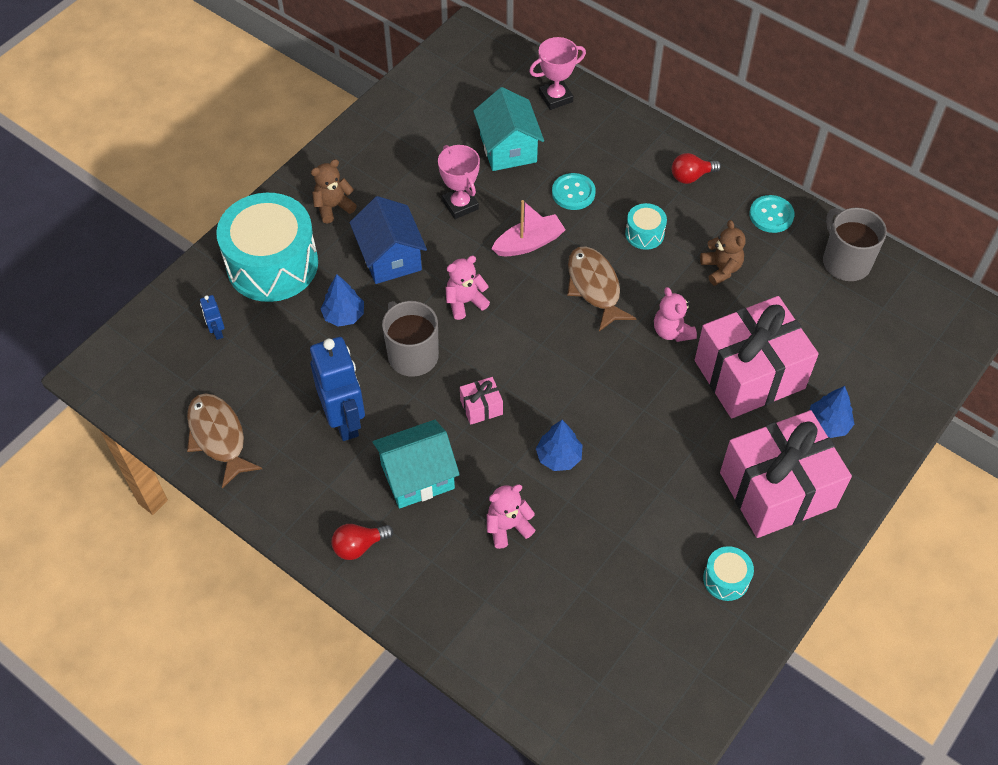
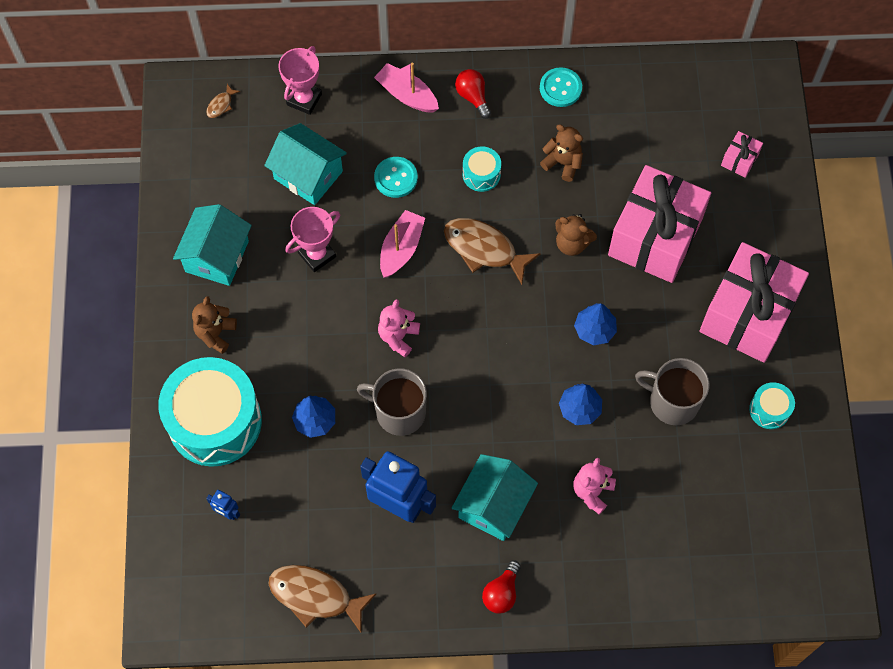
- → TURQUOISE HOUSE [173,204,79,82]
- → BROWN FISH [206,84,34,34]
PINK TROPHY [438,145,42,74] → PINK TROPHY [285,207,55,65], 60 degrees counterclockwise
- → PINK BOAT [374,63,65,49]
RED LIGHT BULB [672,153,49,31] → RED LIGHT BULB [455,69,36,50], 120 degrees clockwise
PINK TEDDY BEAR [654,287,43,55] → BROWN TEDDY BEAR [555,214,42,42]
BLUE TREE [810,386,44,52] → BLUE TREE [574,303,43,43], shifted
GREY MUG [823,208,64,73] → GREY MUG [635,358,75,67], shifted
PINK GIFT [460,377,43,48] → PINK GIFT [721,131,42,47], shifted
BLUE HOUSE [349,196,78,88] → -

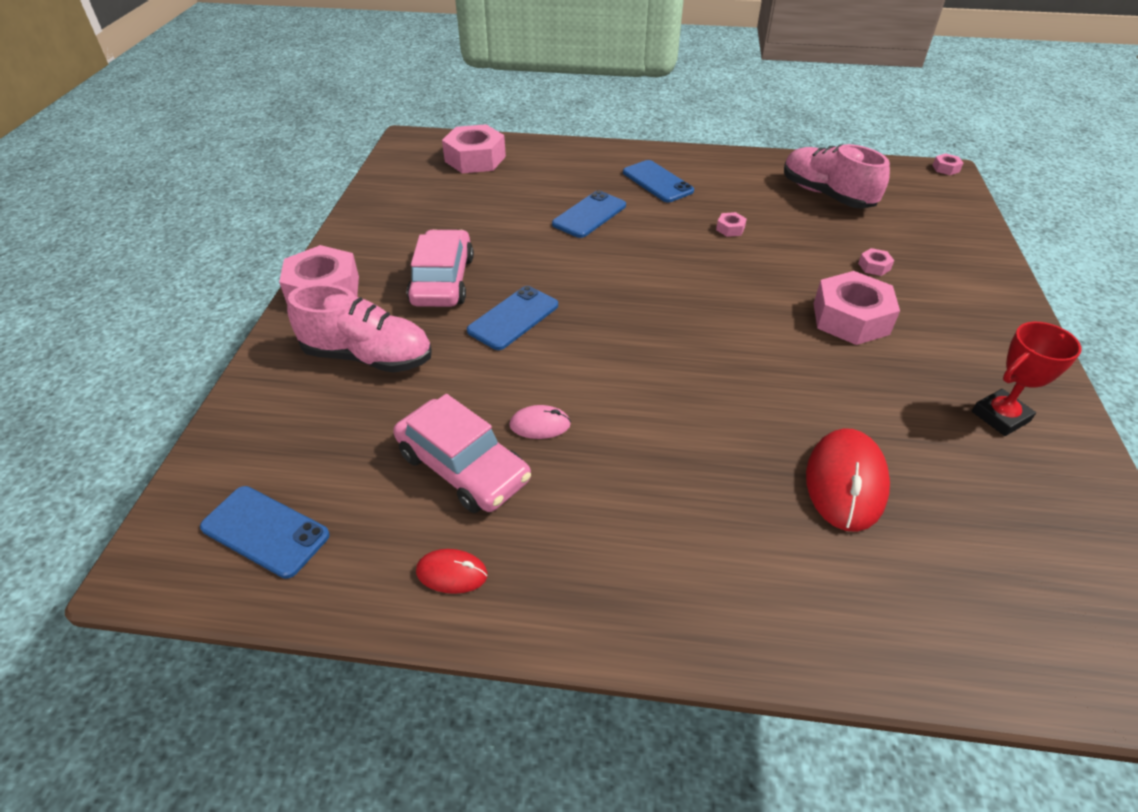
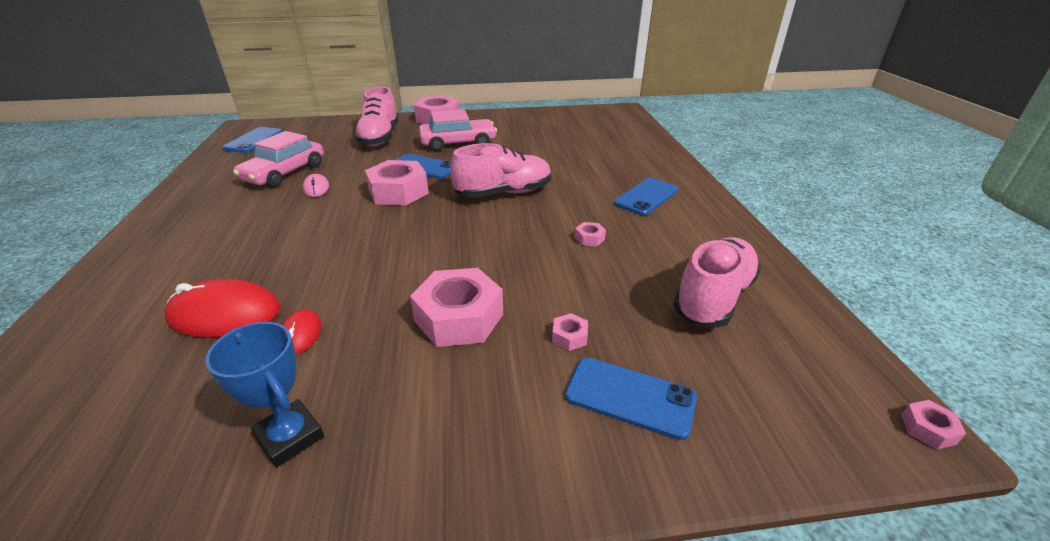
RED TROPHY [972,322,110,114] → BLUE TROPHY [206,322,118,145]
RED MOUSE [416,549,72,45] → RED MOUSE [282,309,39,46], shifted
PINK NUT [442,124,64,49] → PINK NUT [365,160,64,46], shifted
- → PINK SHOE [450,143,101,55]
BLUE PHONE [552,190,74,48] → BLUE PHONE [565,357,132,83], shifted

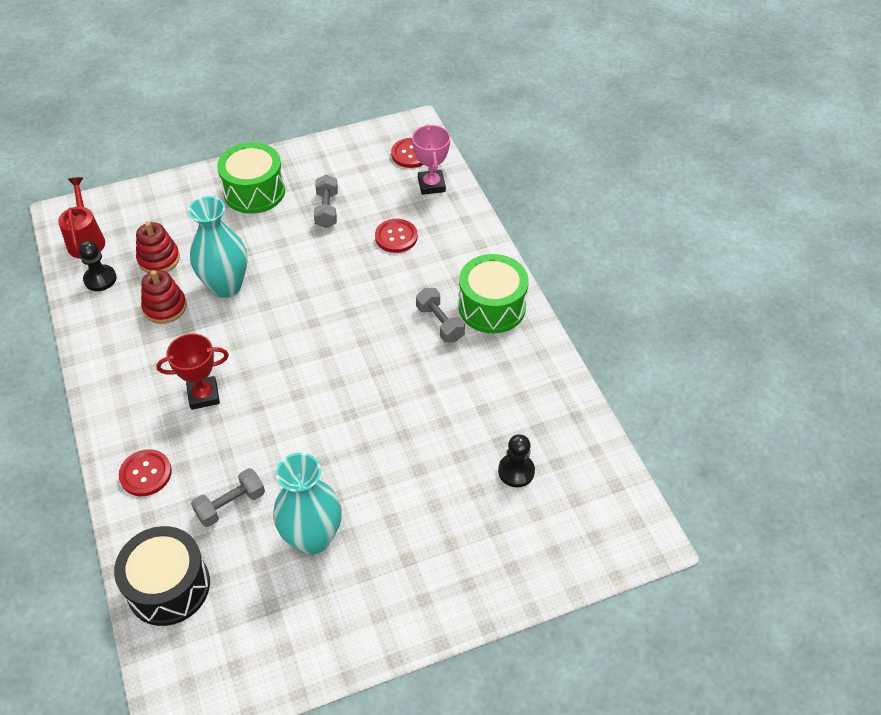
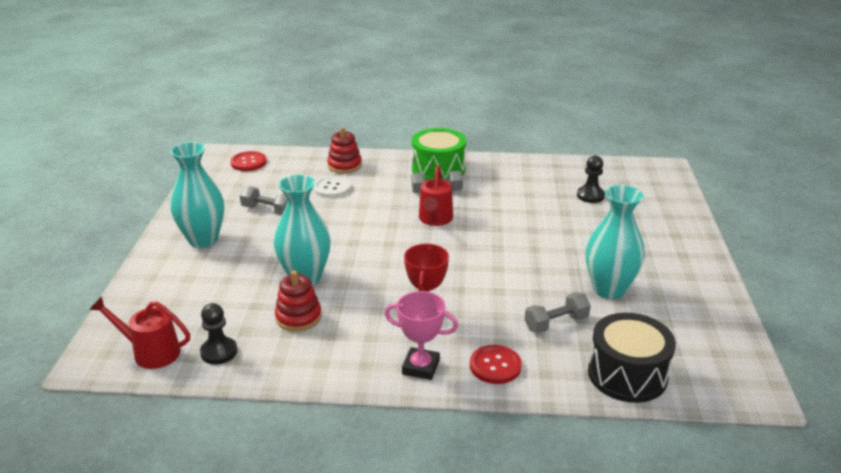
GREEN DRUM [217,142,68,72] → TURQUOISE VASE [170,142,54,106]
RED BUTTON [375,219,43,34] → WHITE BUTTON [313,176,38,22]
RED STACKING TOY [136,222,44,51] → RED STACKING TOY [327,127,35,46], shifted
PINK TROPHY [412,124,38,71] → PINK TROPHY [384,291,74,89], shifted
- → RED WATERING CAN [419,165,34,61]
GREY DUMBBELL [191,468,74,59] → GREY DUMBBELL [525,293,66,40], 75 degrees clockwise

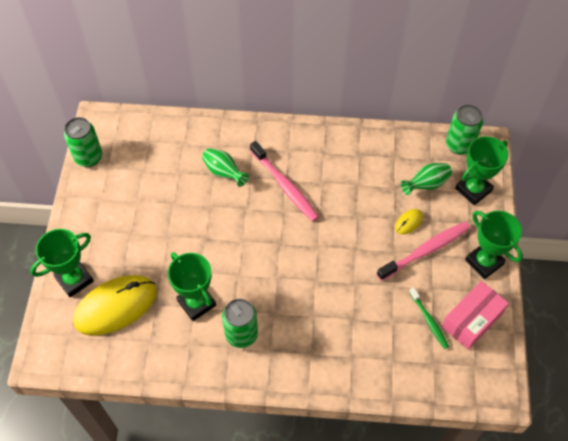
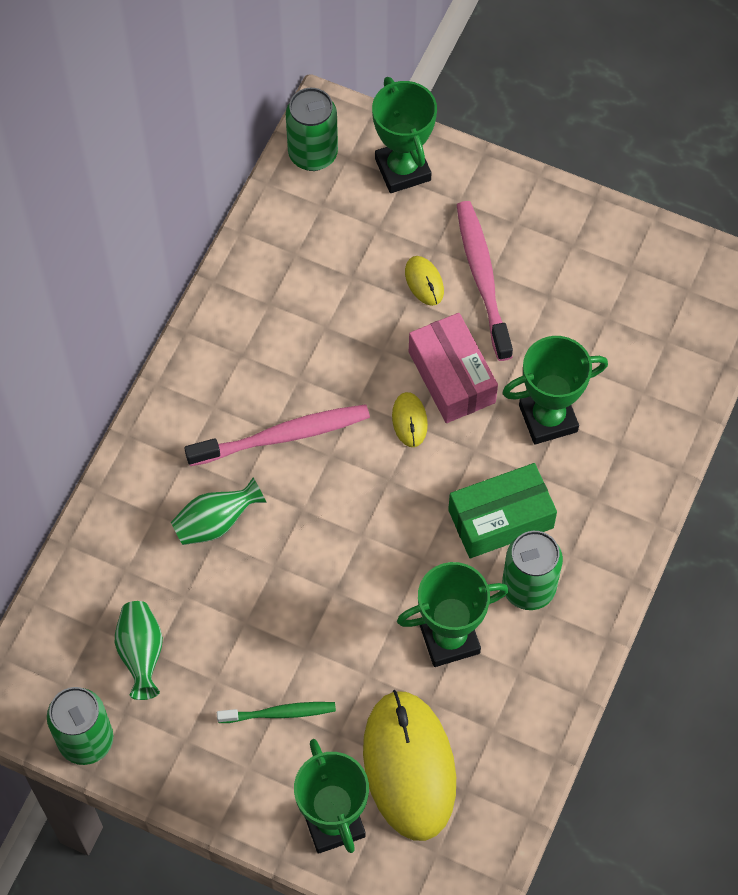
GREEN VASE [401,163,51,32] → GREEN VASE [115,601,48,99], shifted
GREEN TOOTHBRUSH [409,287,40,62] → GREEN TOOTHBRUSH [217,702,119,21], shifted
- → YELLOW MOUSE [392,392,36,55]
PINK BOX [442,281,67,69] → PINK BOX [409,313,89,110], shifted
- → GREEN BOX [448,463,109,95]
GREEN TROPHY [465,211,58,68] → GREEN TROPHY [502,336,106,108], shifted

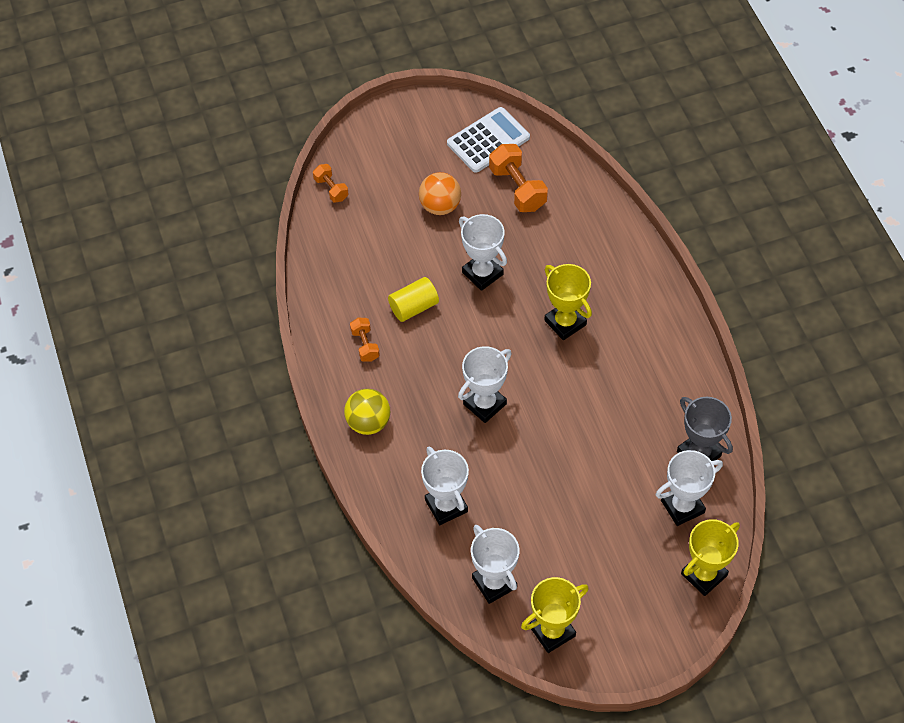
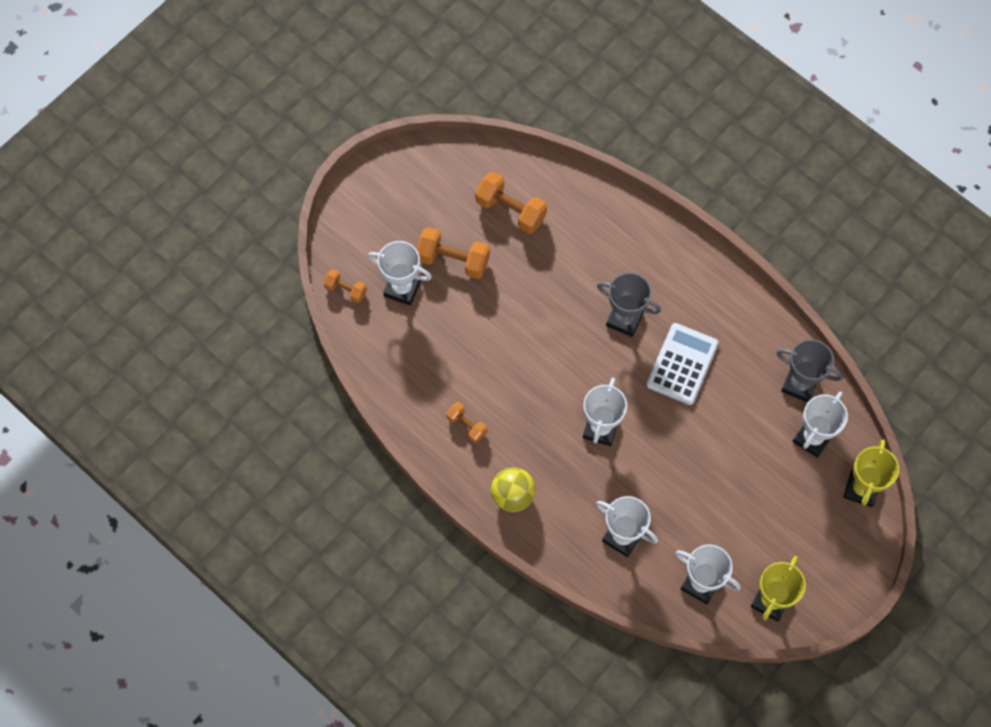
WHITE TROPHY [459,214,48,77] → WHITE TROPHY [368,241,64,64], shifted
ORANGE BALL [419,172,42,43] → ORANGE DUMBBELL [417,227,73,52]
YELLOW TROPHY [544,264,48,76] → GREY TROPHY [597,272,64,65]
WHITE CALCULATOR [447,107,83,66] → WHITE CALCULATOR [646,323,73,82], shifted
YELLOW CYLINDER [388,277,51,45] → -

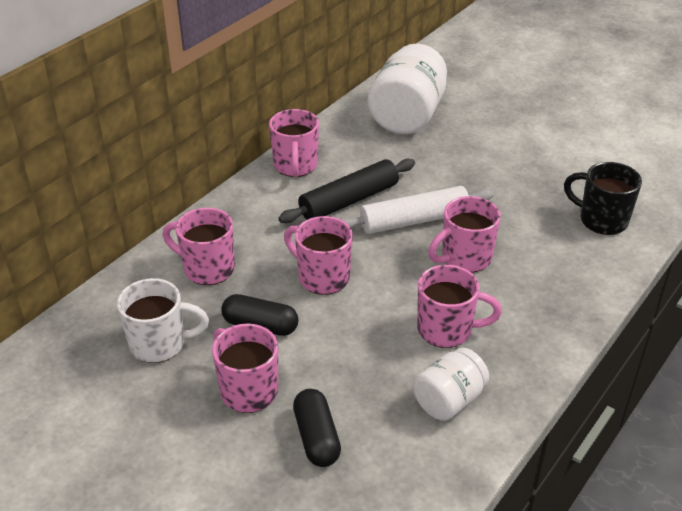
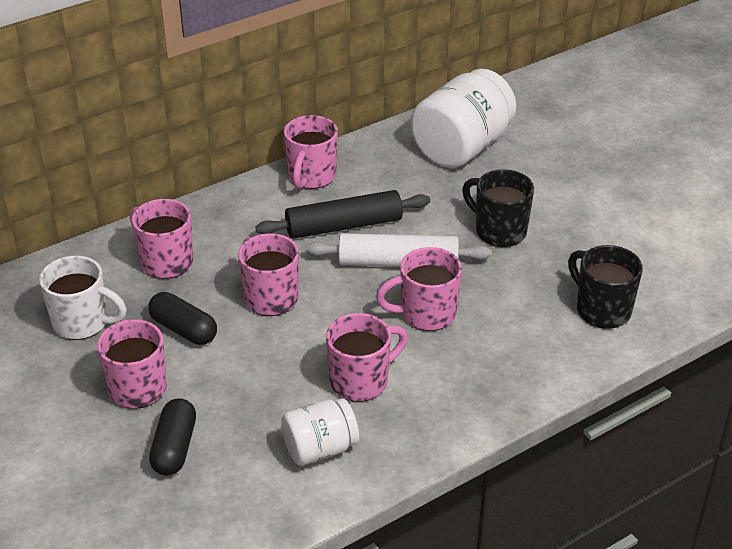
PINK MUG [417,265,85,83] → PINK MUG [326,313,82,89], 60 degrees counterclockwise
- → BLACK MUG [462,169,72,78]

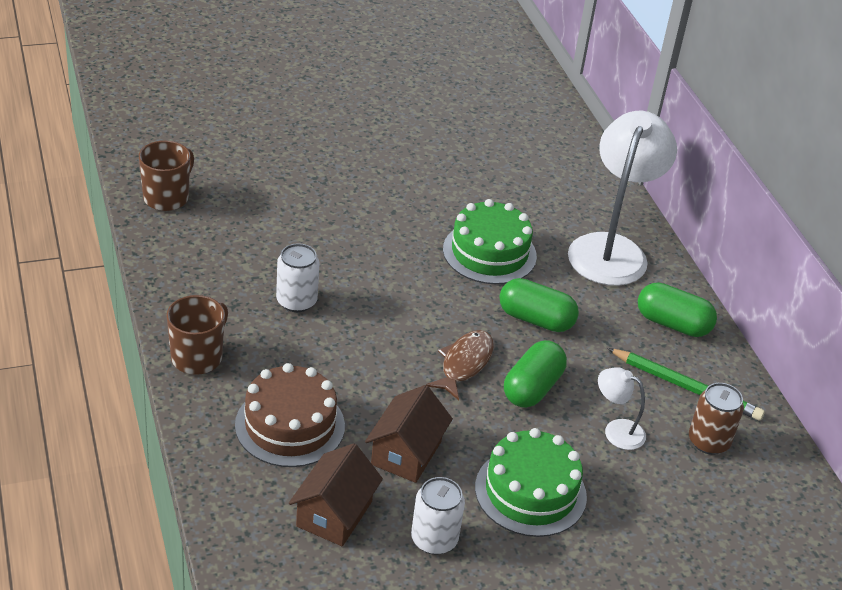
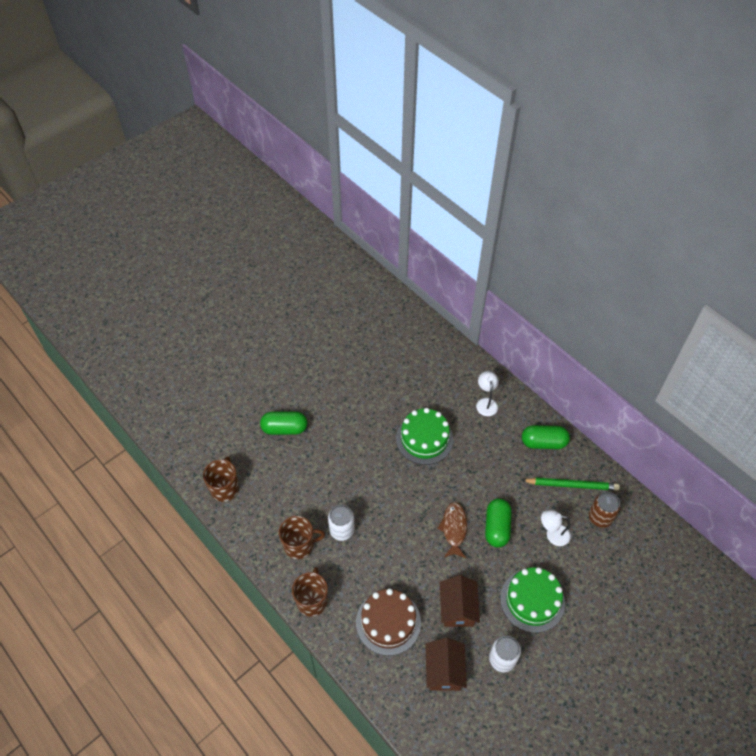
GREEN CAPSULE [500,278,79,54] → GREEN CAPSULE [260,411,47,24], shifted
- → BROWN MUG [279,516,46,43]
WHITE LAMP [568,111,109,175] → WHITE LAMP [476,371,23,45], x0.45

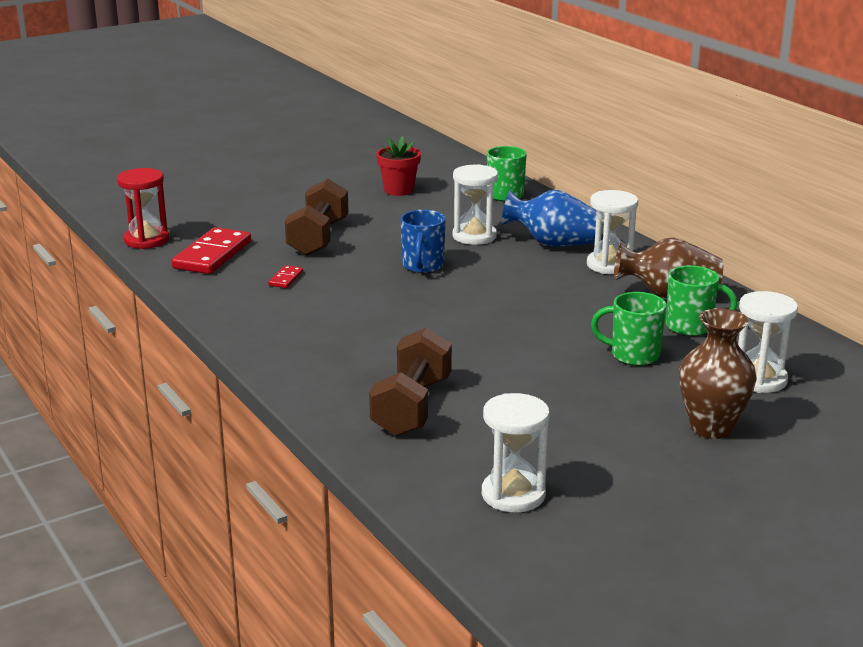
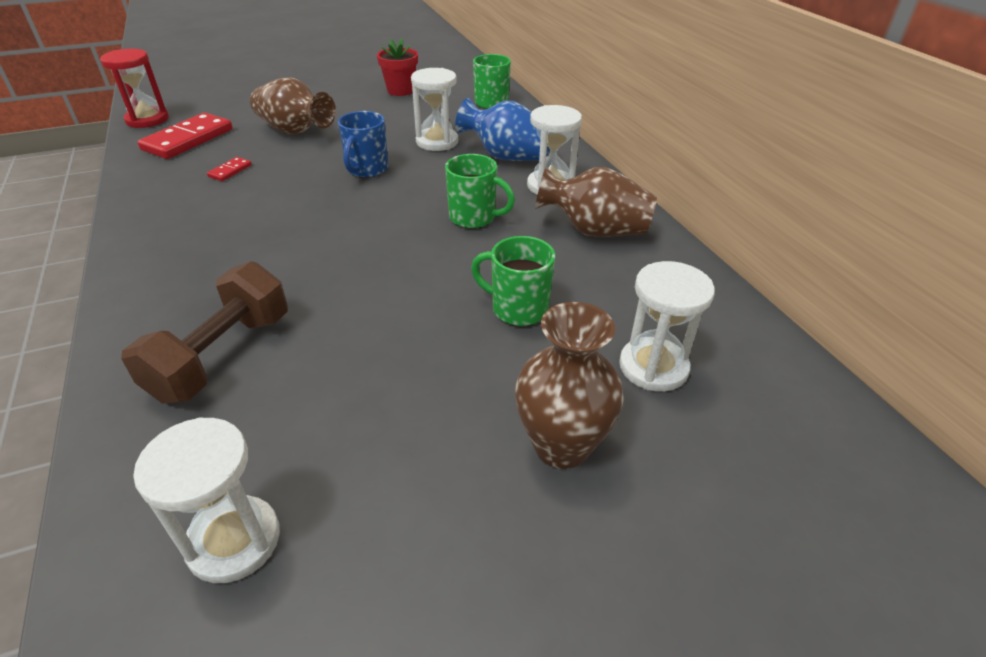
BROWN DUMBBELL [285,179,64,77] → BROWN VASE [250,77,86,57]
GREEN MUG [666,265,72,71] → GREEN MUG [445,154,70,74], shifted

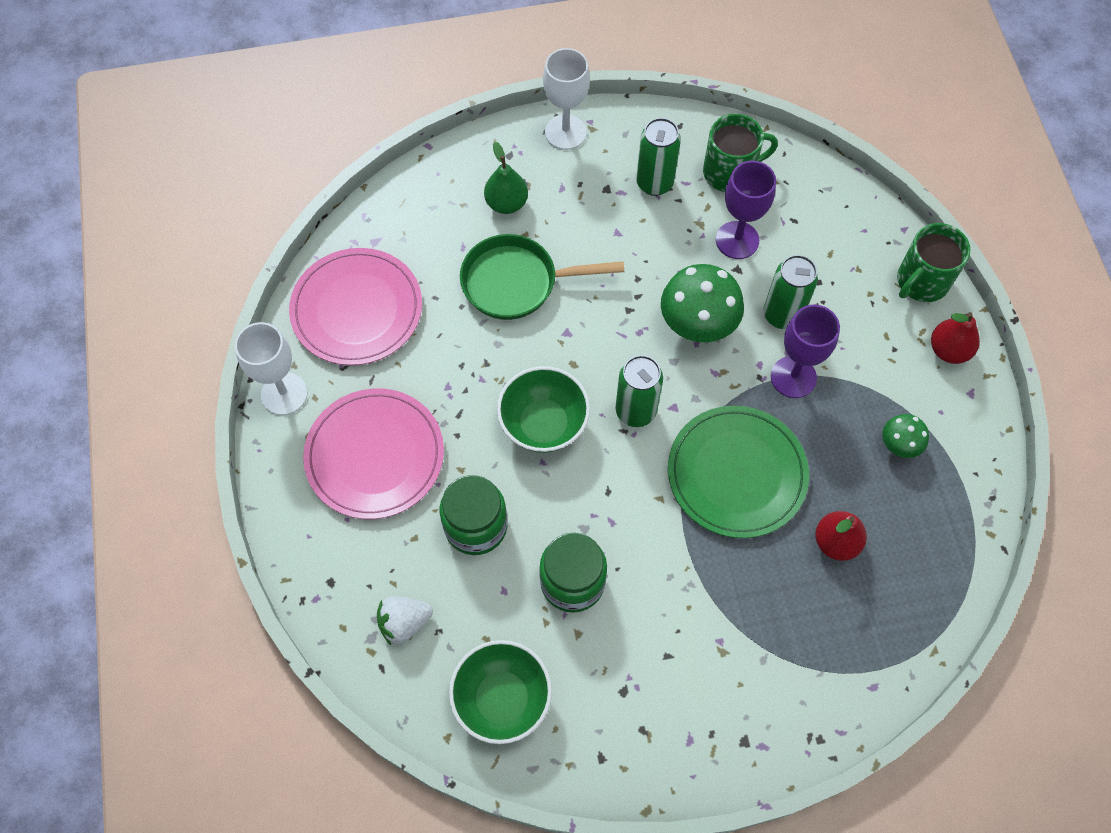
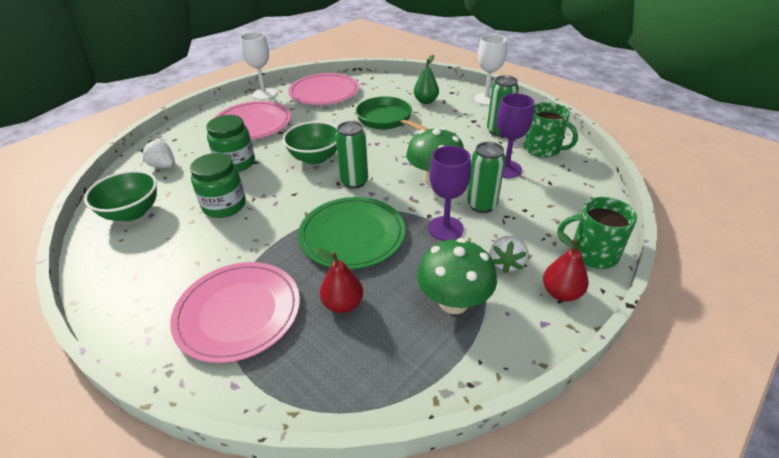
- → PINK PLATE [170,262,130,101]
GREEN MUSHROOM [882,414,47,44] → GREEN MUSHROOM [417,238,80,76], x1.87
- → WHITE STRAWBERRY [490,235,39,38]

